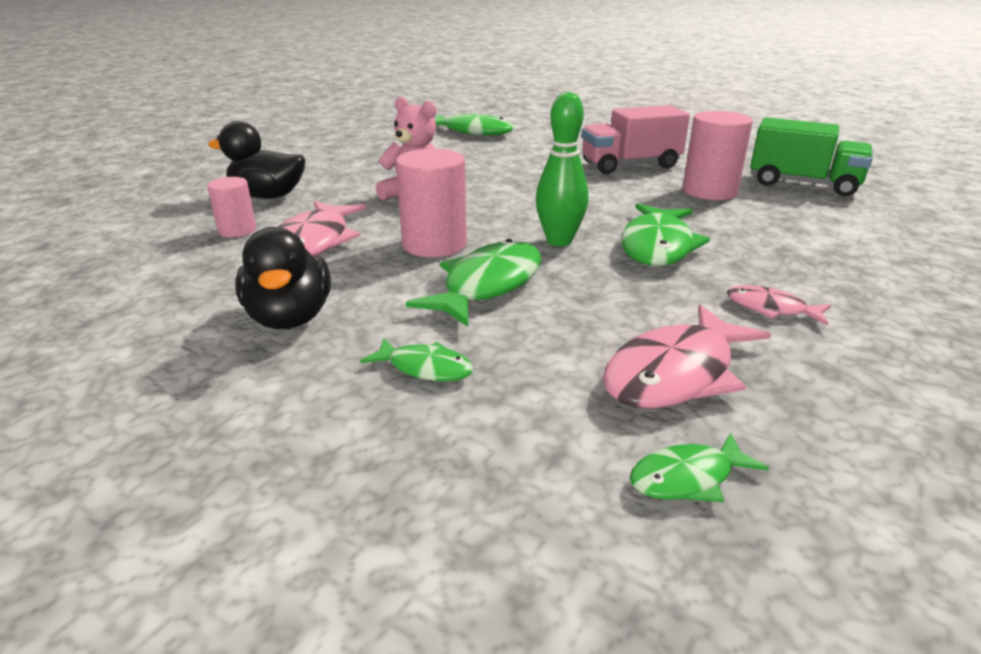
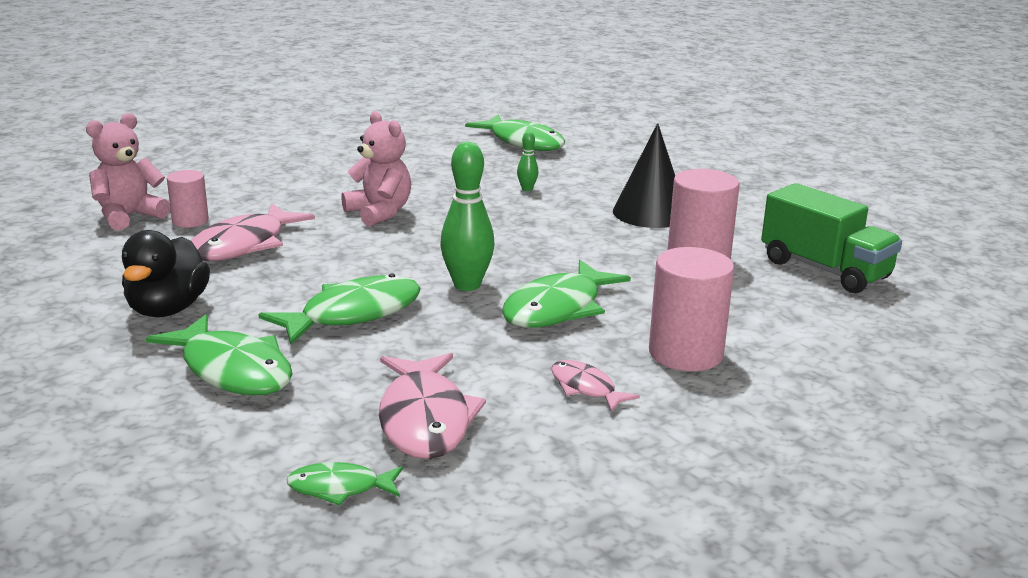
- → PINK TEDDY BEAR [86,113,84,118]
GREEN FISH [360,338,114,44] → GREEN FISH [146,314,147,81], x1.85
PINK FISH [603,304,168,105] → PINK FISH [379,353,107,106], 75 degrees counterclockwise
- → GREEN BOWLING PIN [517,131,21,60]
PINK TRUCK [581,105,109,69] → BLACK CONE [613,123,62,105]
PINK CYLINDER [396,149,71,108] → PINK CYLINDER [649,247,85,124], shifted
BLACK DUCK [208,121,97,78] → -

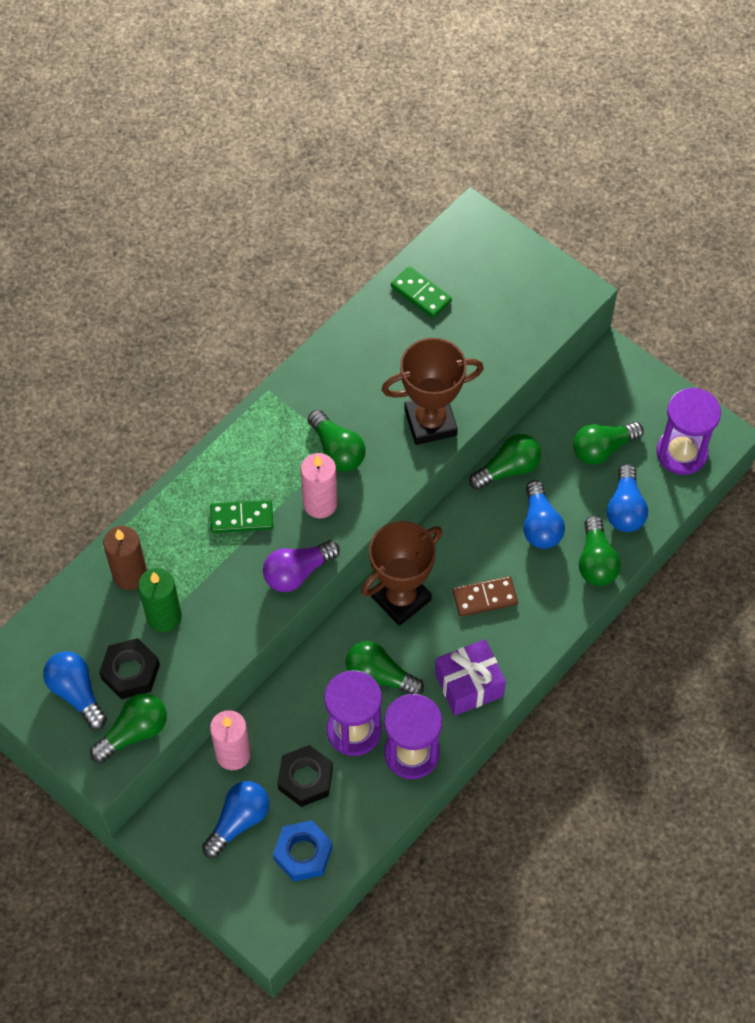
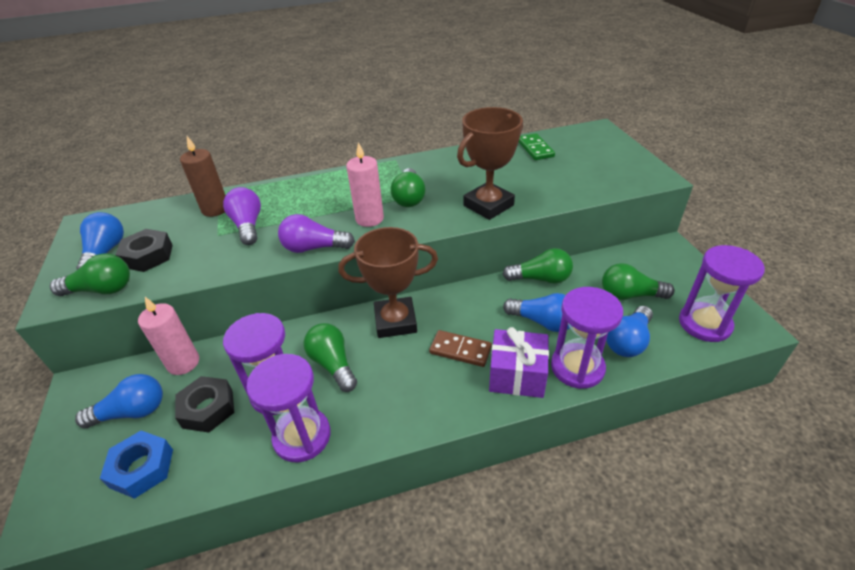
- → PURPLE LIGHT BULB [223,187,38,58]
BROWN TROPHY [381,338,103,107] → BROWN TROPHY [457,107,66,113], 60 degrees counterclockwise
PURPLE GIFT [435,639,71,77] → PURPLE GIFT [489,327,60,71], shifted
BLUE LIGHT BULB [523,480,42,69] → BLUE LIGHT BULB [503,293,67,39], 90 degrees counterclockwise
GREEN LIGHT BULB [579,516,42,70] → PURPLE HOURGLASS [551,287,72,102]
GREEN CANDLE [138,568,44,64] → -
GREEN DOMINO [210,500,63,33] → -

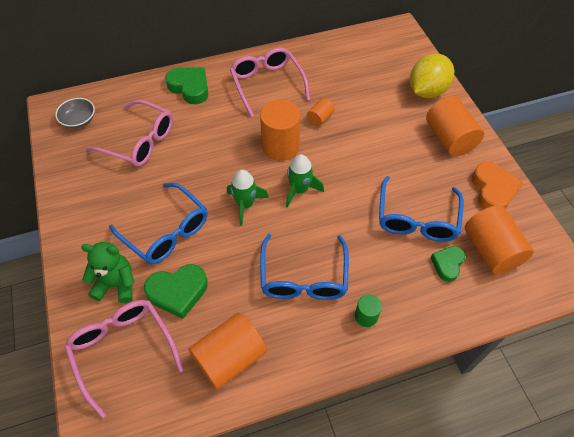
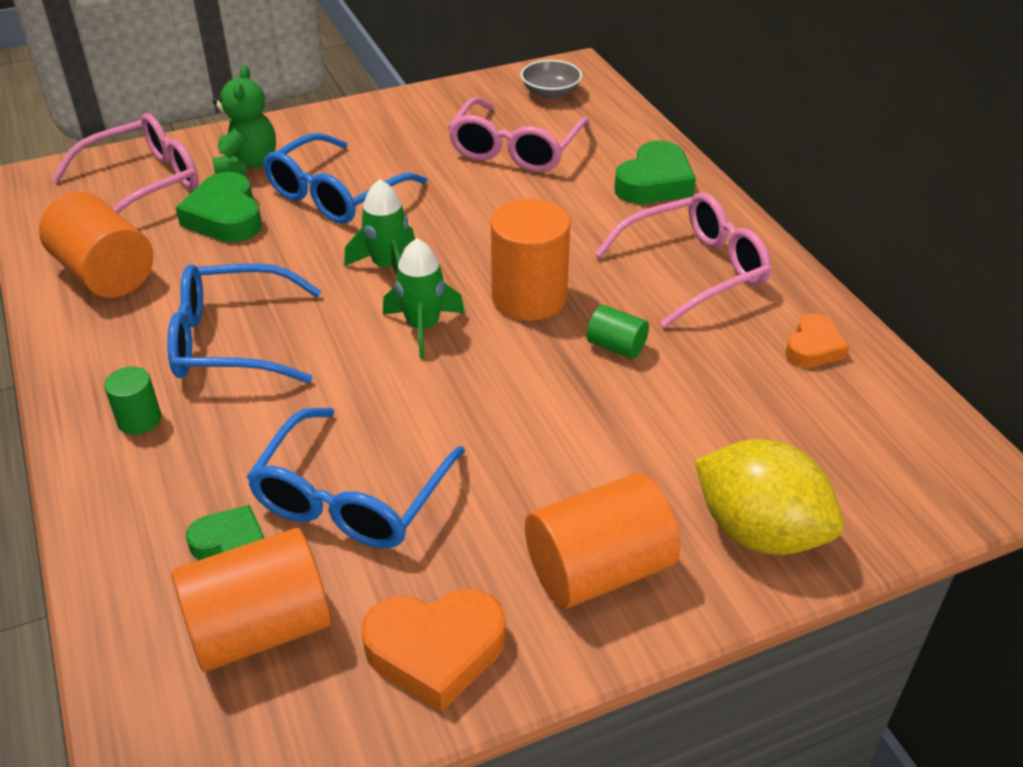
BLUE GLASSES [379,176,85,66] → BLUE GLASSES [247,408,218,140], 75 degrees counterclockwise
ORANGE CYLINDER [307,98,28,28] → GREEN CYLINDER [587,305,62,54]
- → ORANGE HEART [785,314,64,54]

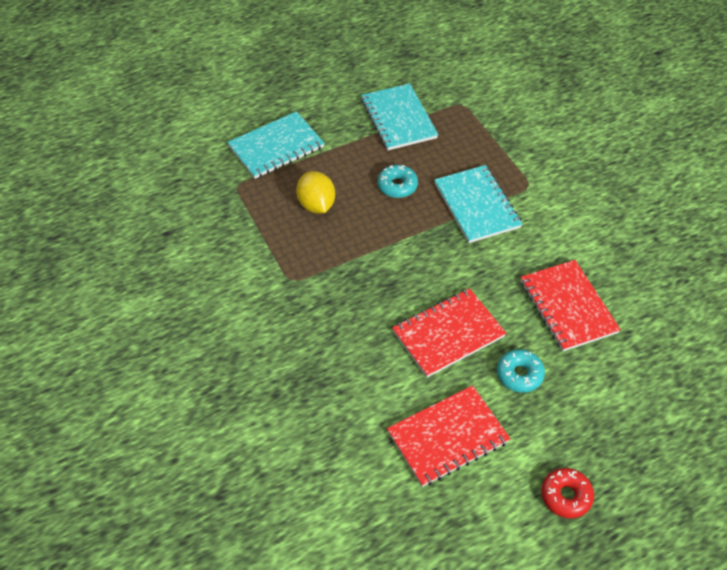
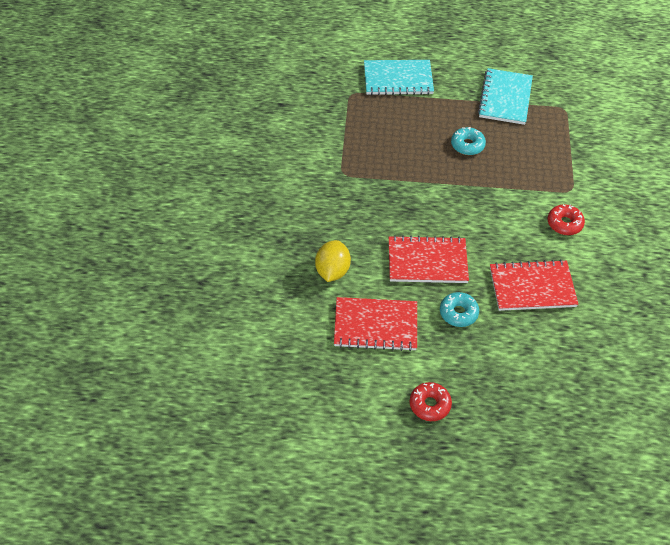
YELLOW LEMON [296,171,39,43] → YELLOW LEMON [315,240,36,42], shifted
RED NOTEBOOK [521,260,100,91] → RED NOTEBOOK [490,259,88,52], 75 degrees clockwise
- → RED DONUT [548,204,37,31]
TURQUOISE NOTEBOOK [434,165,88,78] → -

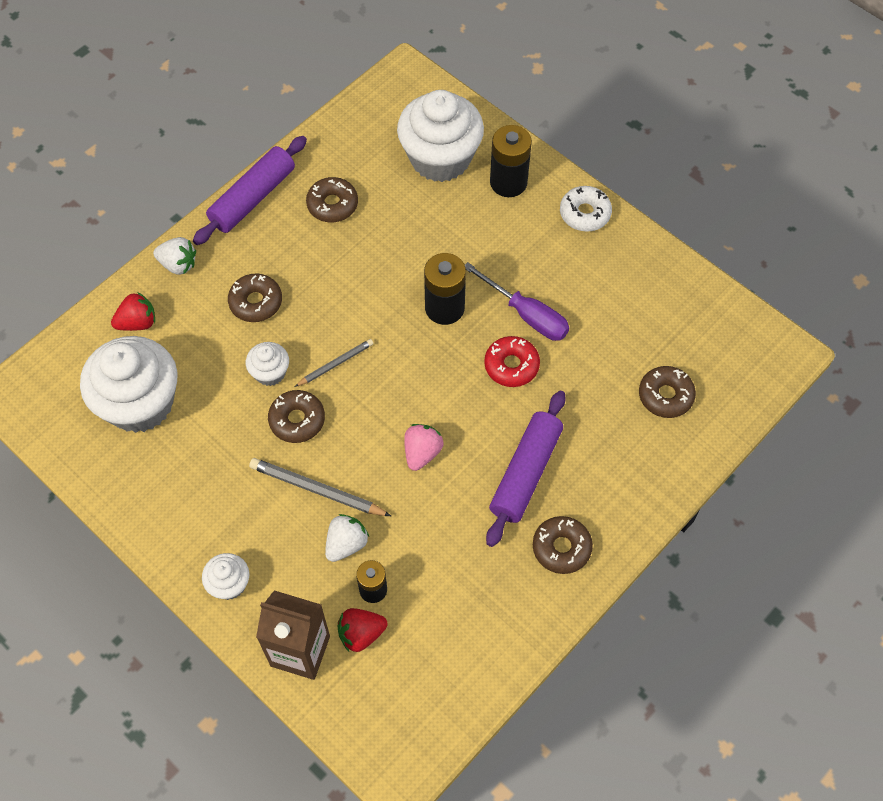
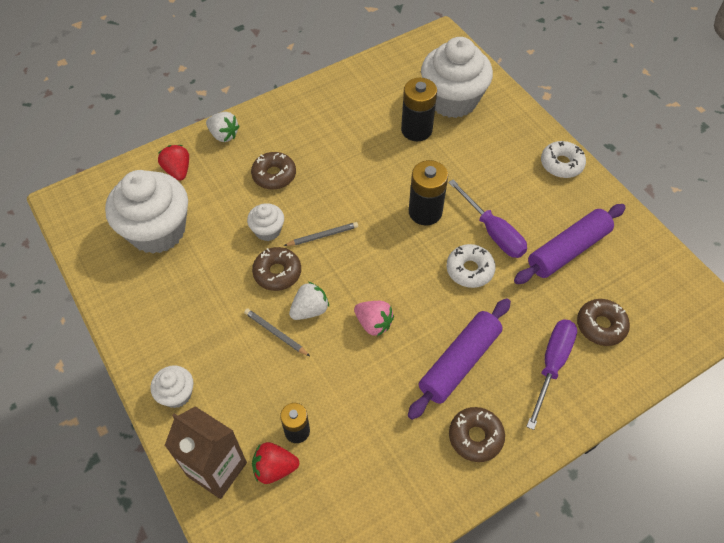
RED STRAWBERRY [111,292,44,39] → RED STRAWBERRY [158,145,31,36], 105 degrees counterclockwise
GREY PENCIL [249,458,142,58] → GREY PENCIL [244,308,66,48], x0.63
WHITE STRAWBERRY [325,514,44,48] → WHITE STRAWBERRY [289,282,40,38], shifted
PINK STRAWBERRY [404,424,39,47] → PINK STRAWBERRY [354,301,40,35], 90 degrees clockwise
BLACK BATTERY [490,125,42,72] → BLACK BATTERY [401,78,36,63], shifted
RED DONUT [484,336,56,51] → WHITE DONUT [446,244,50,44]
PURPLE ROLLING PIN [193,136,114,109] → PURPLE ROLLING PIN [514,204,112,80], shifted
- → PURPLE SCREWDRIVER [526,319,51,111]
BROWN DONUT [306,177,52,45] → -

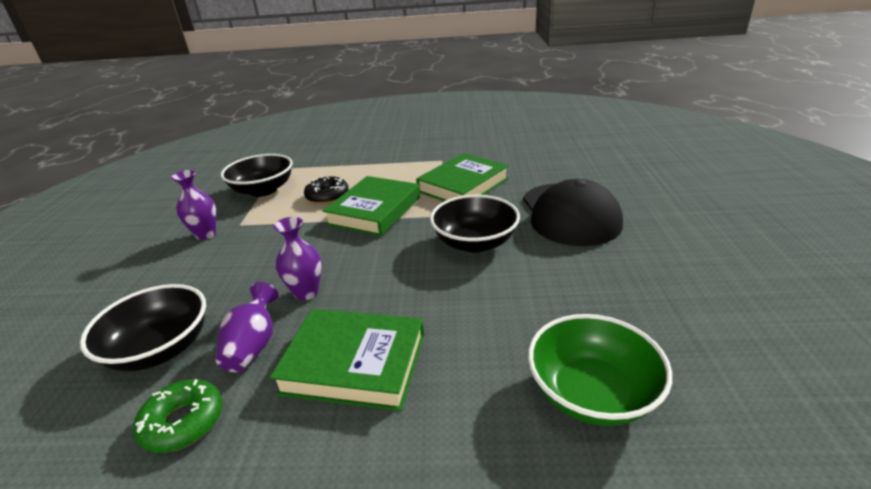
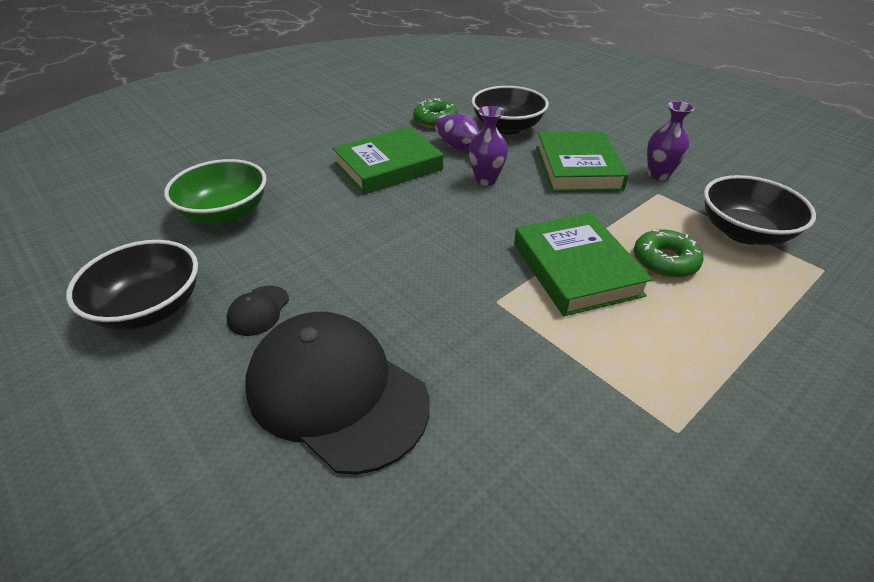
BLACK BOWL [430,195,90,58] → BLACK BOWL [66,240,132,90], shifted
- → BLACK CAP [227,285,62,51]
GREEN BOOK [416,153,93,48] → GREEN BOOK [536,131,93,61], shifted
BLACK DONUT [304,176,45,28] → GREEN DONUT [634,229,70,49]

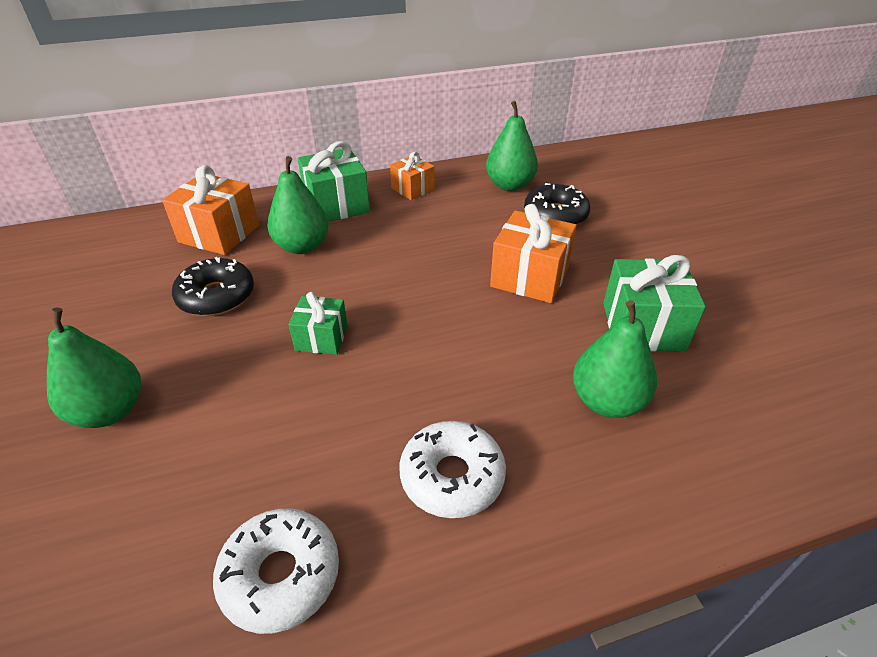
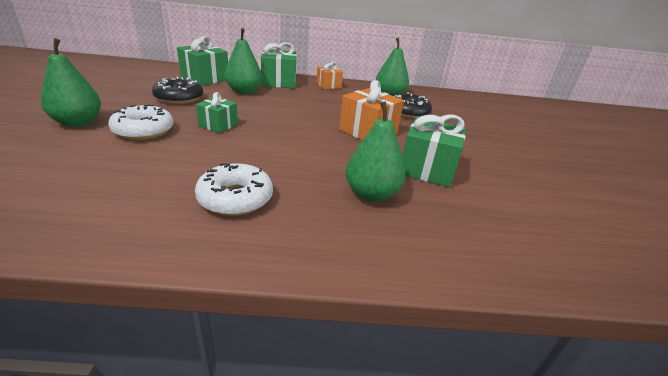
WHITE DONUT [213,508,126,126] → WHITE DONUT [108,104,66,36], shifted
ORANGE GIFT [162,165,97,90] → GREEN GIFT [177,36,51,50]

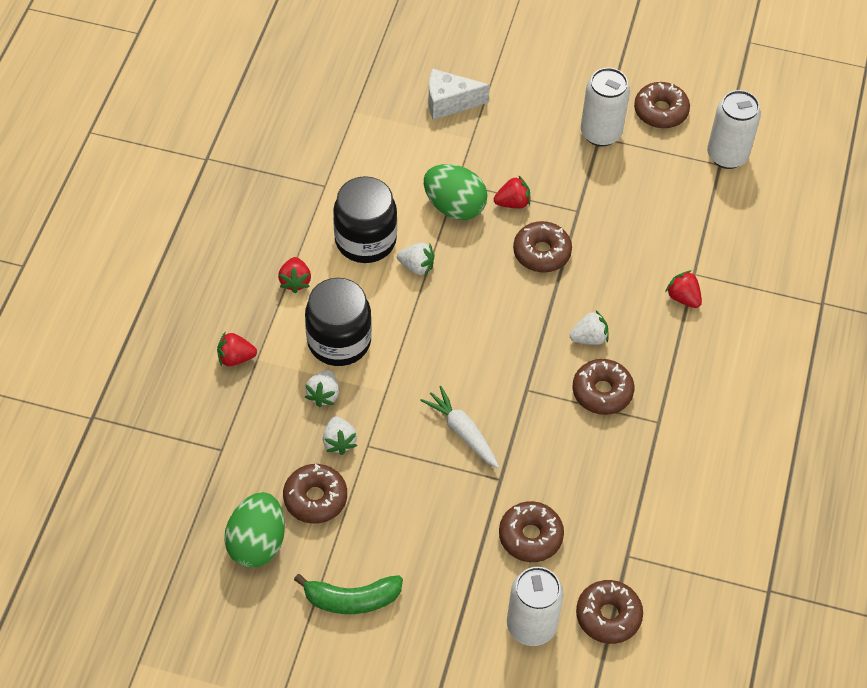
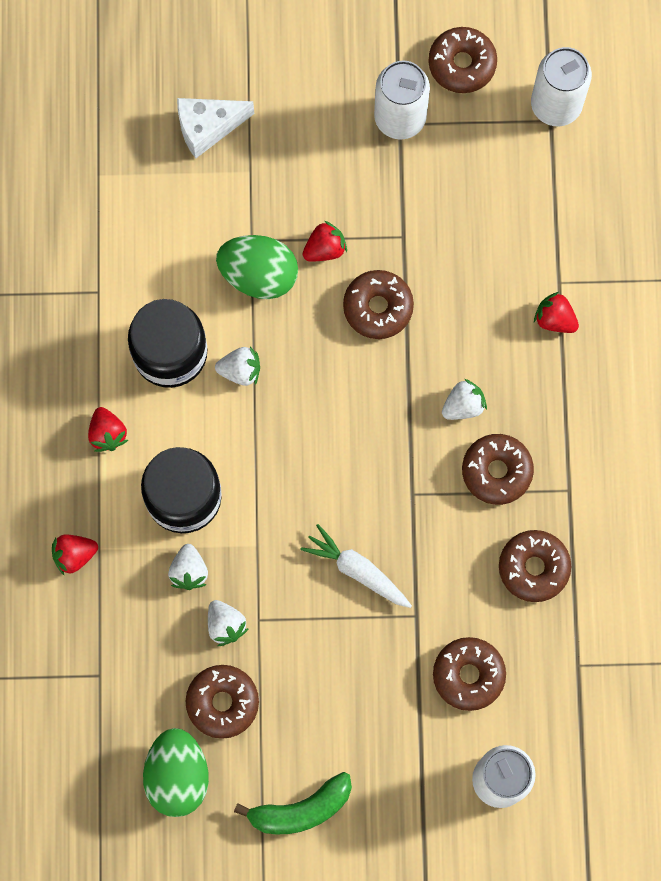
BROWN DONUT [576,580,67,64] → BROWN DONUT [499,530,72,72], shifted

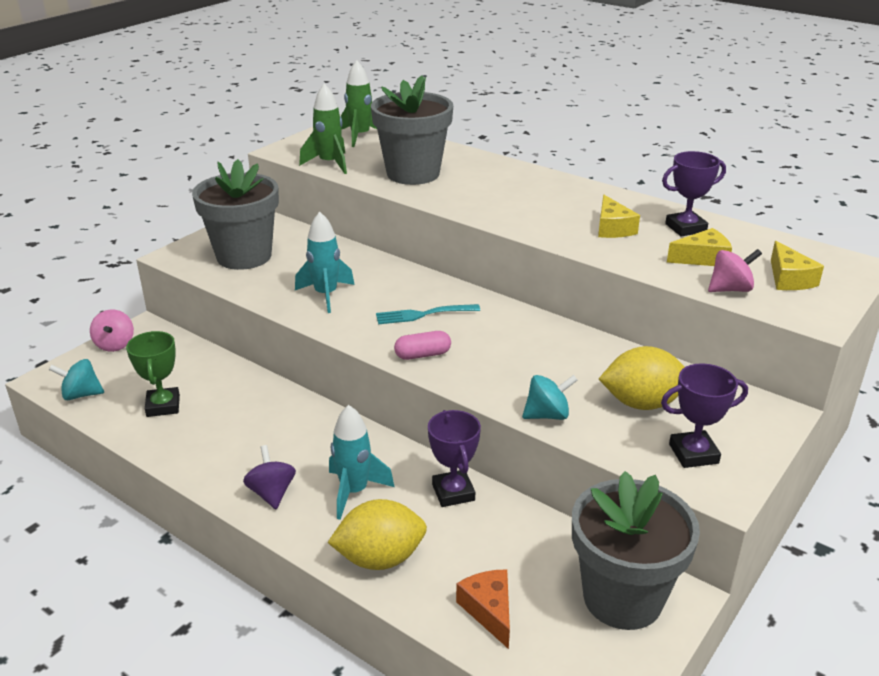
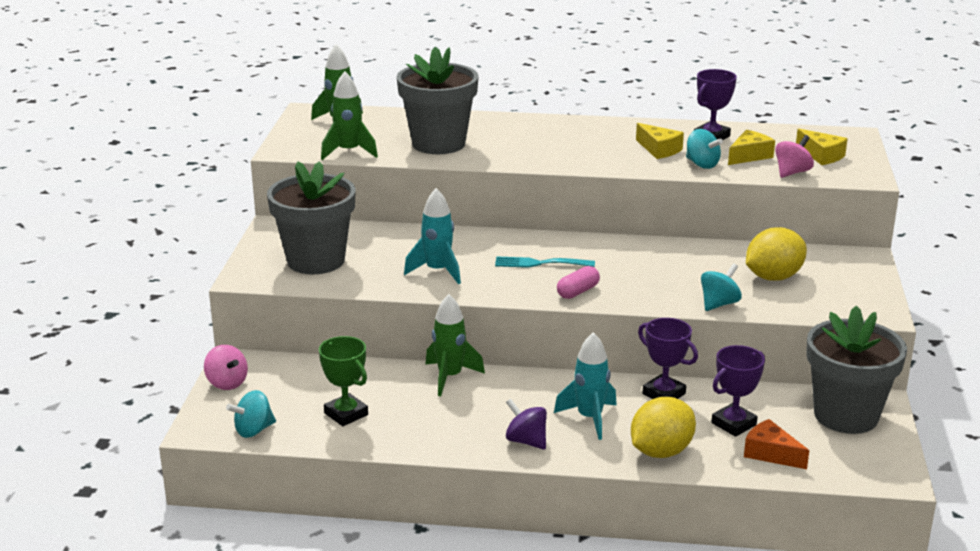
- → GREEN ROCKET [425,294,60,102]
TURQUOISE FORK [376,304,104,20] → TURQUOISE FORK [495,256,100,12], 45 degrees clockwise
- → TURQUOISE SPINNING TOP [686,129,37,40]
PURPLE TROPHY [661,363,87,105] → PURPLE TROPHY [712,345,53,92], shifted

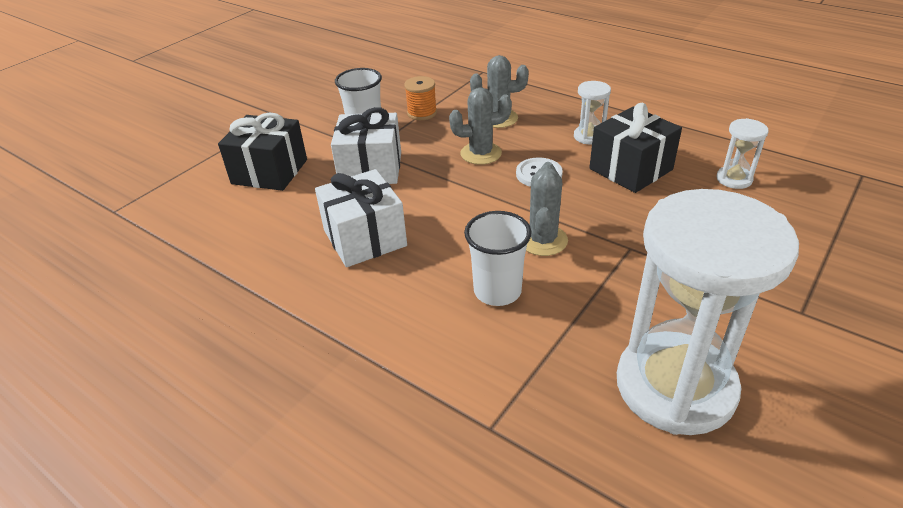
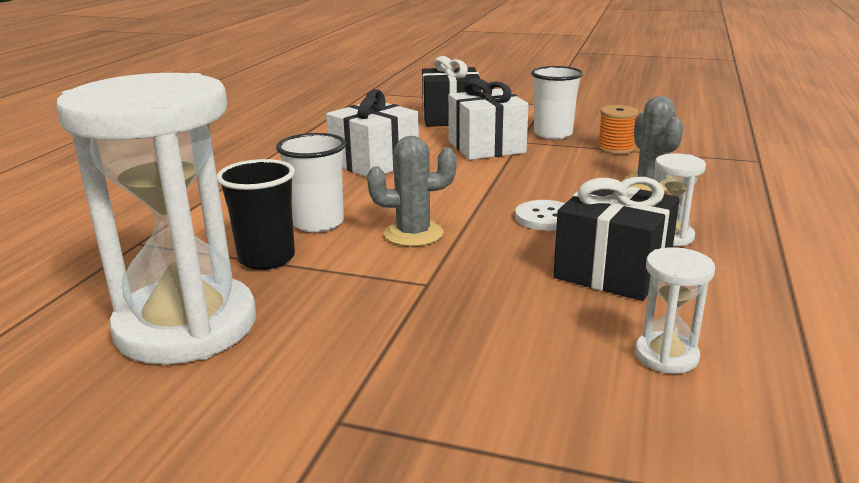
- → BLACK CUP [217,159,78,111]
GREY CACTUS [449,88,63,77] → -

